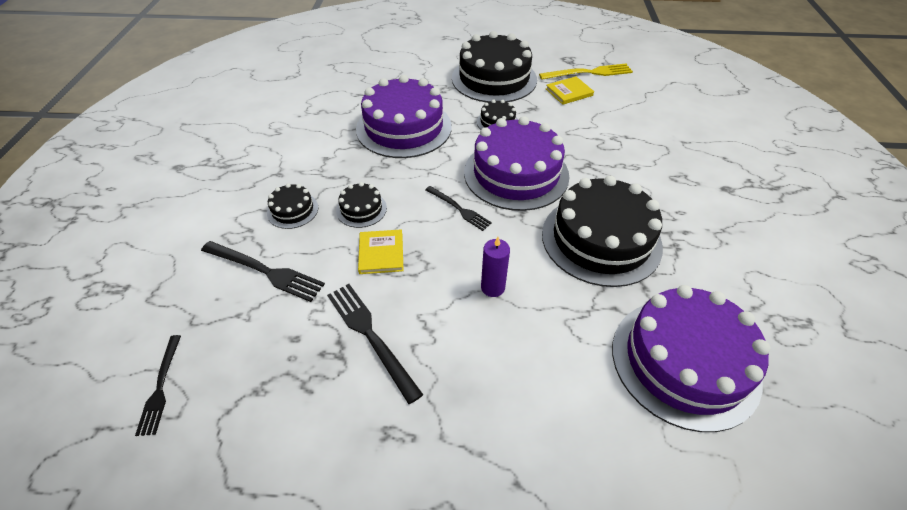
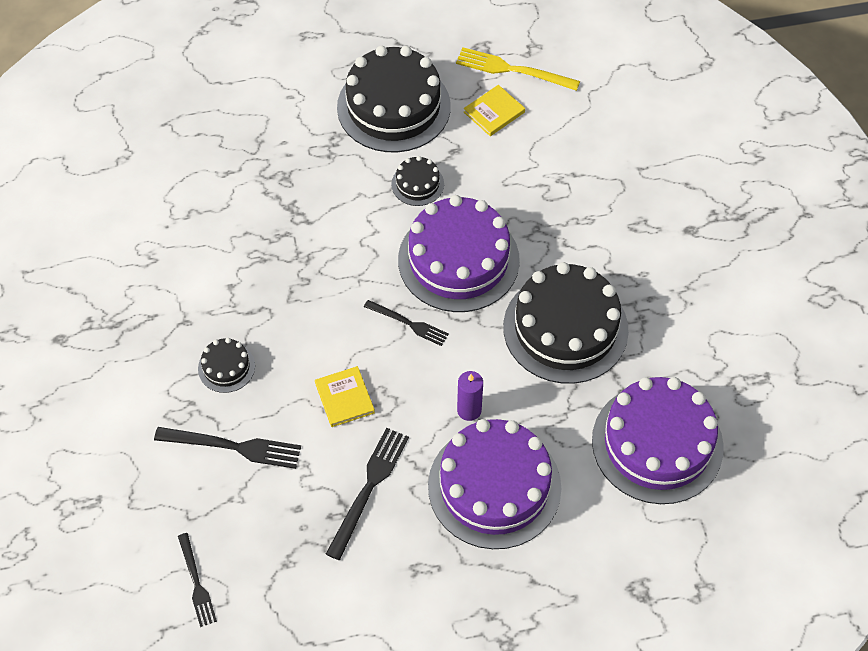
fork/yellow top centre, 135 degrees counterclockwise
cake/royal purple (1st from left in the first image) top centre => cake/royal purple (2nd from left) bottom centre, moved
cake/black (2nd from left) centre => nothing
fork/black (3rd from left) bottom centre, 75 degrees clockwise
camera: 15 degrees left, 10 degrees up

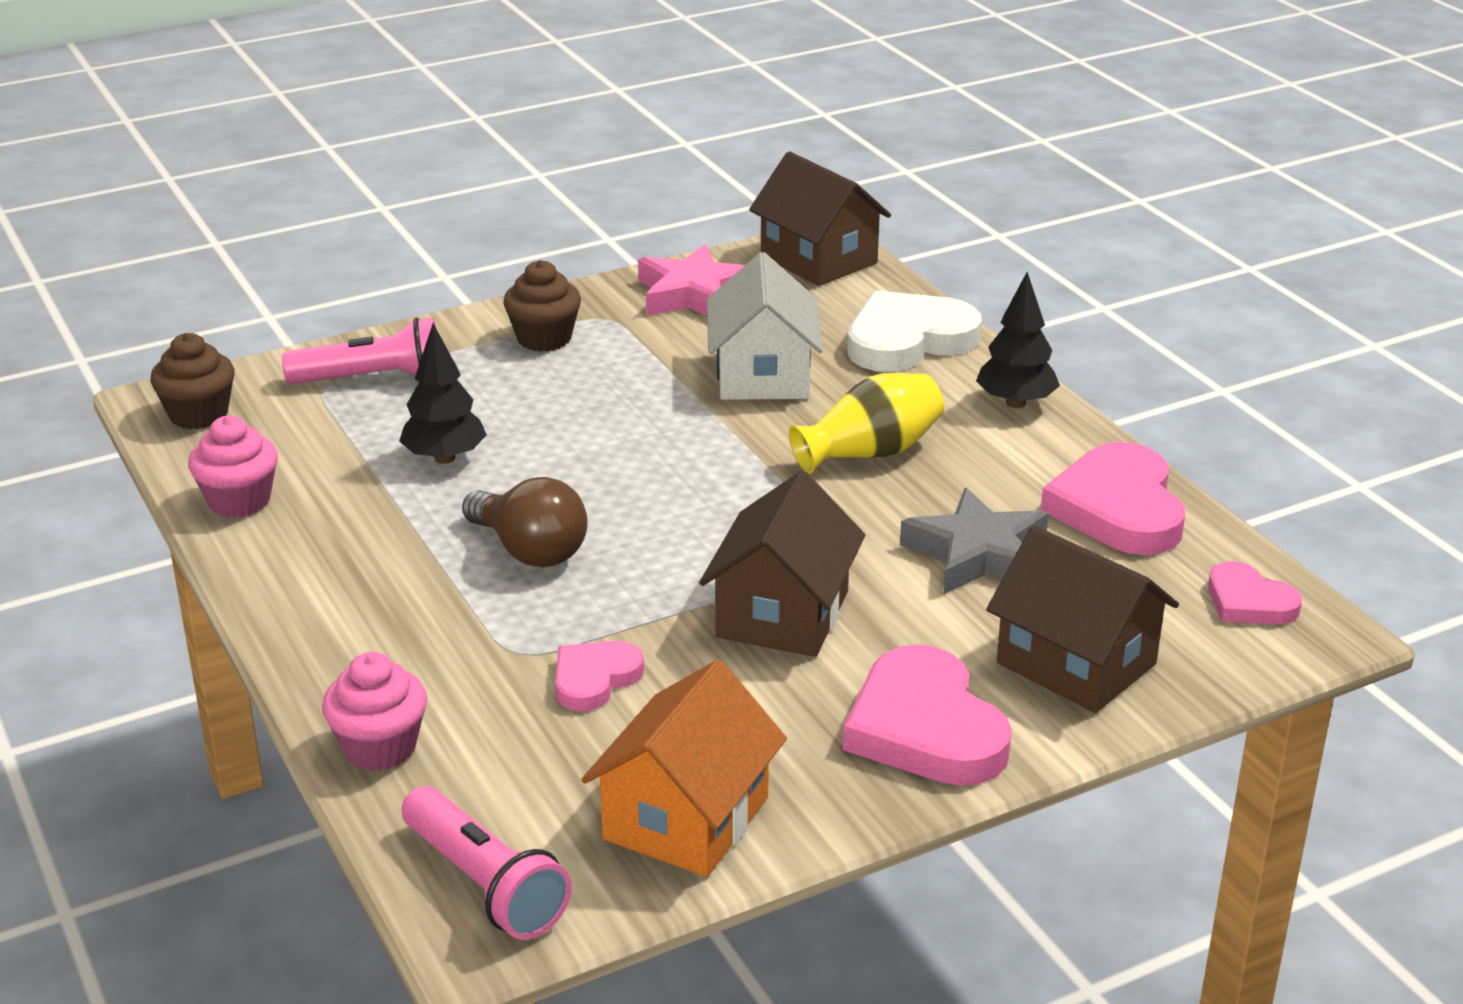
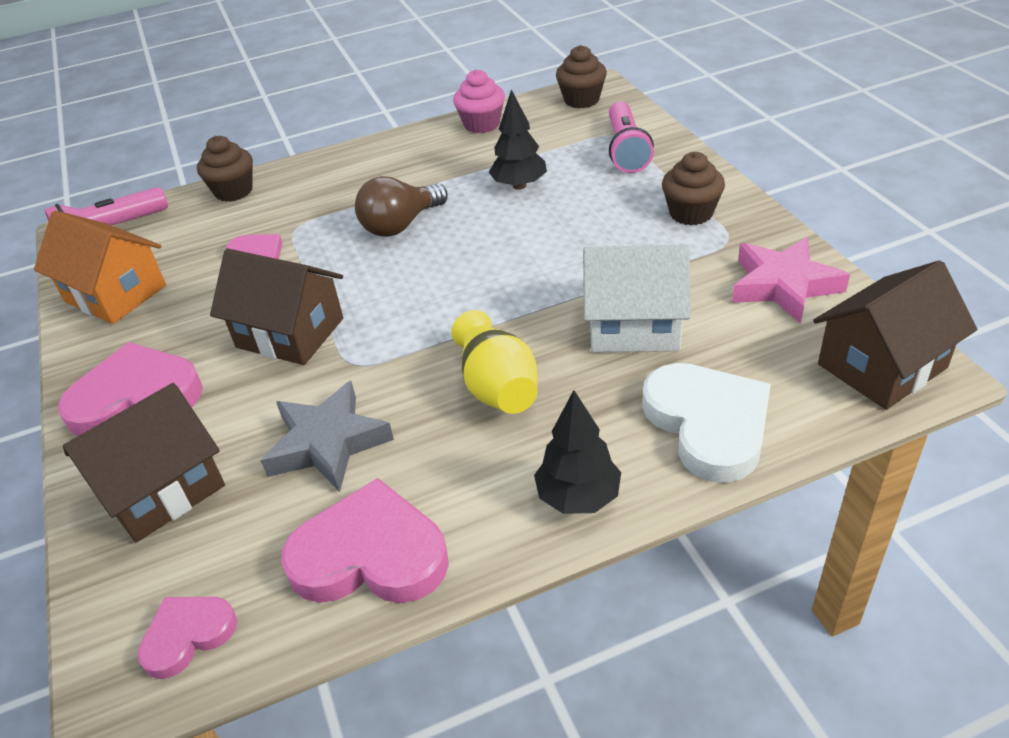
muffin/rosy (2nd from left) bottom left => muffin/russet (1st from left) top left
camera: 100 degrees right, 10 degrees up

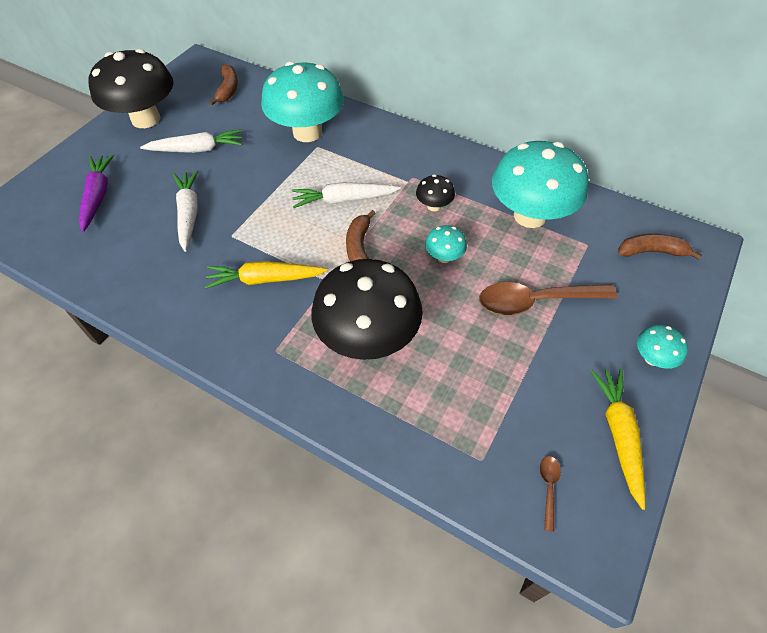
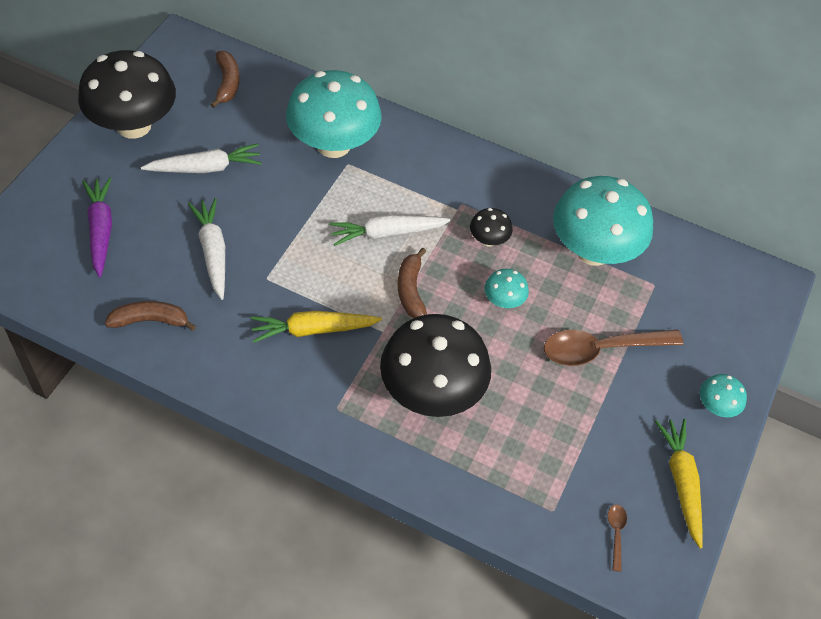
toy banana/russet (3rd from left in the first image) middle right => toy banana/russet (1st from left) middle left, moved
camera: 10 degrees left, 0 degrees up

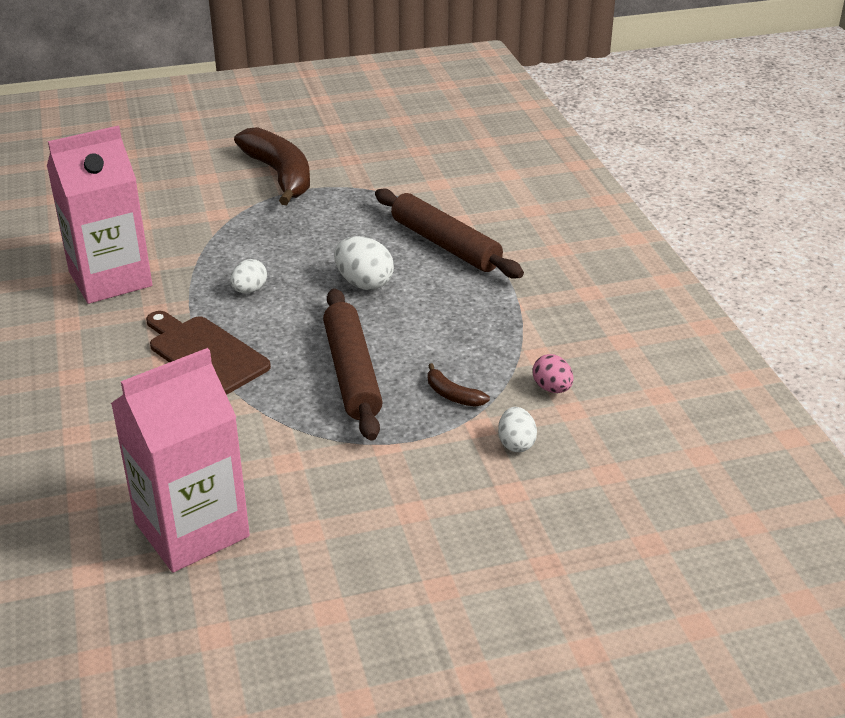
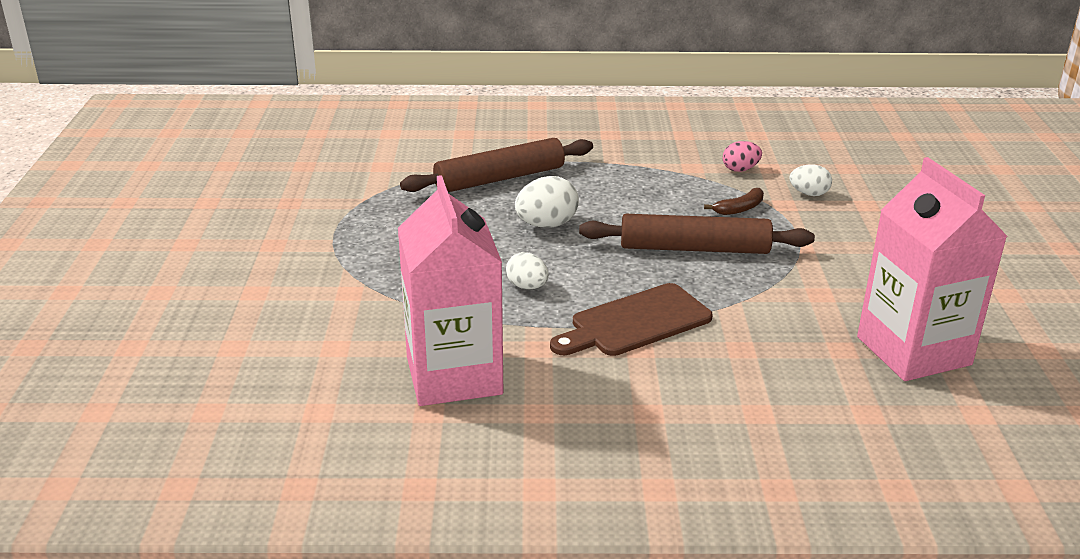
toy banana/russet (1st from left) top left => nothing
camera: 75 degrees left, 5 degrees down

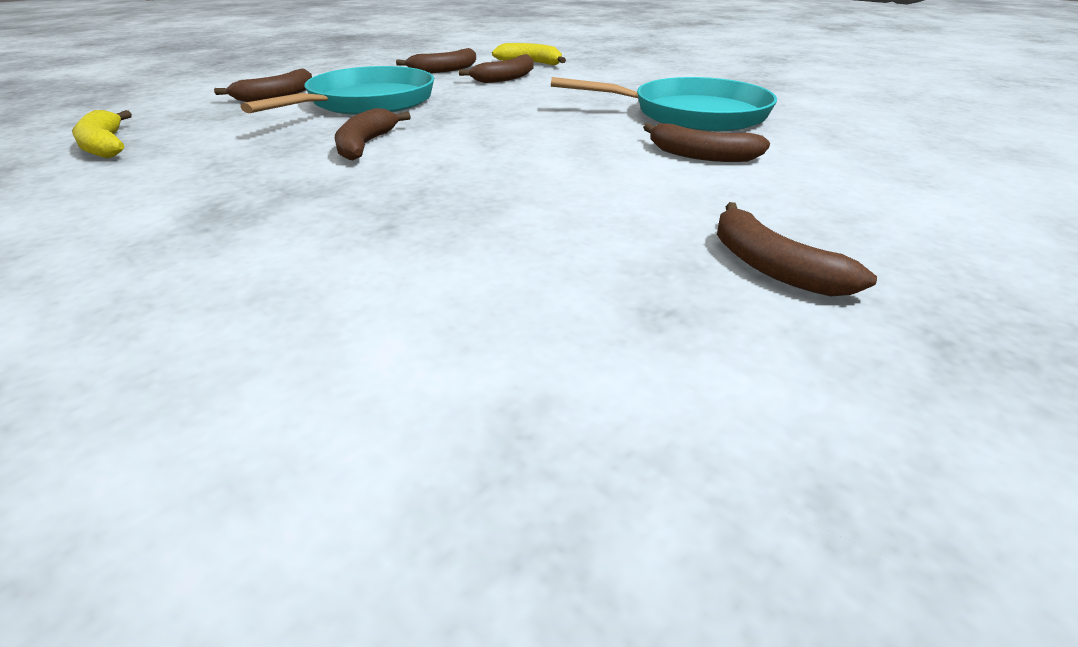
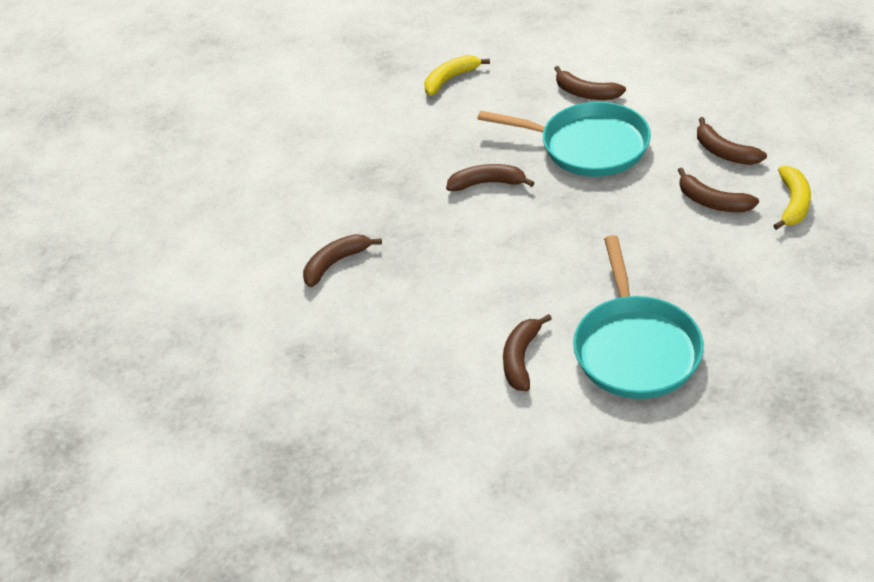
toy banana/russet (6th from left in the first image) middle right => toy banana/russet (1st from left) centre, moved
camera: 85 degrees right, 10 degrees up

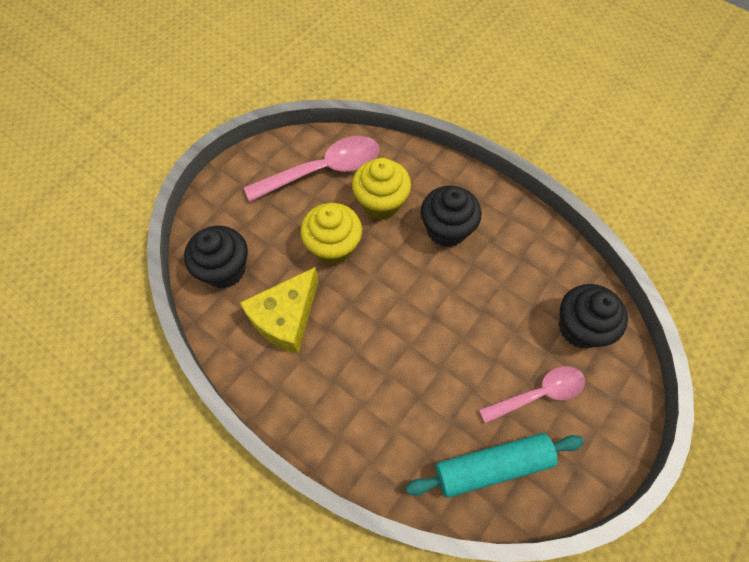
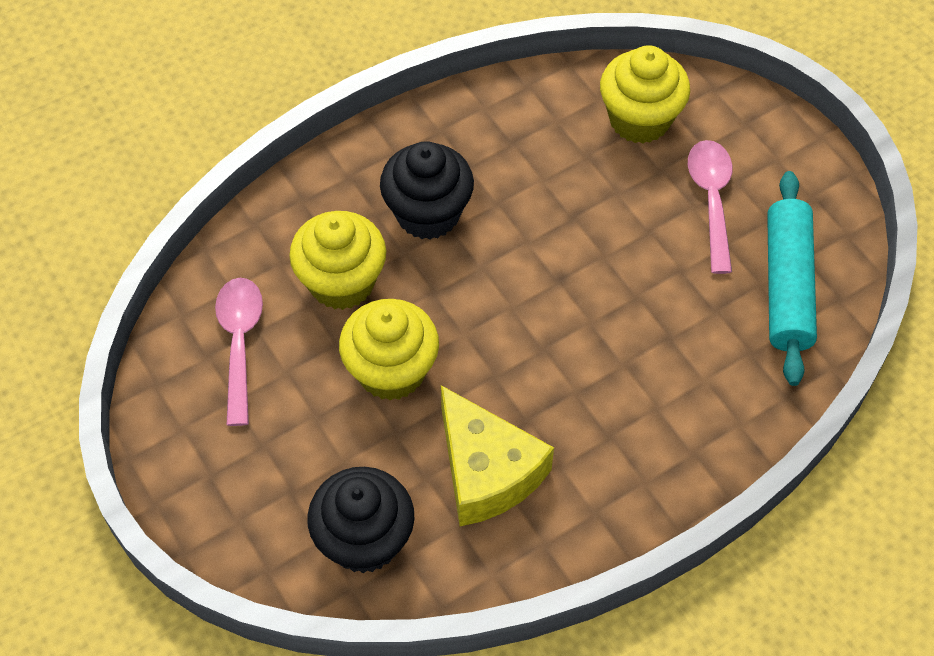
tablespoon/rosy (1st from left) top centre => tablespoon/rosy (1st from left) middle left, x0.66
muffin/black (3rd from left) middle right => muffin/yellow (3rd from left) top right
camera: 70 degrees left, 5 degrees down

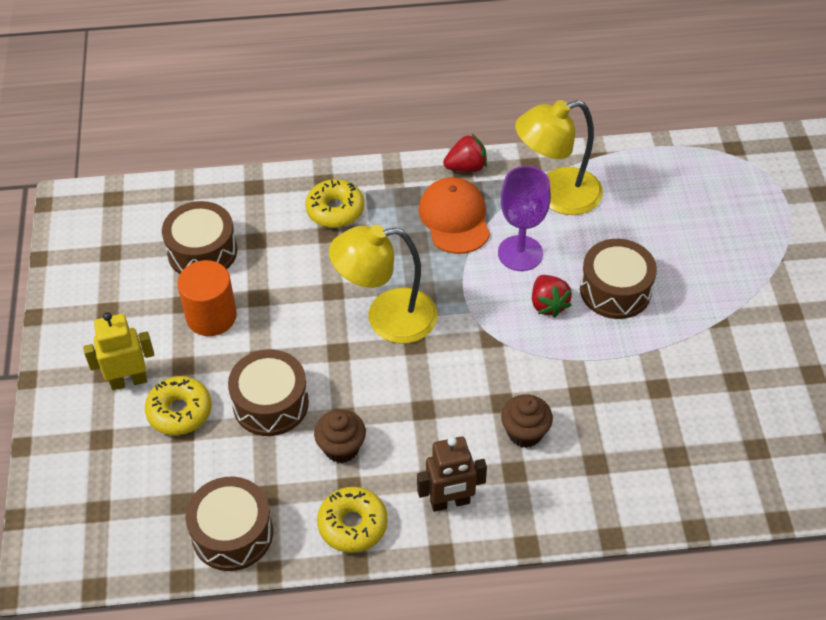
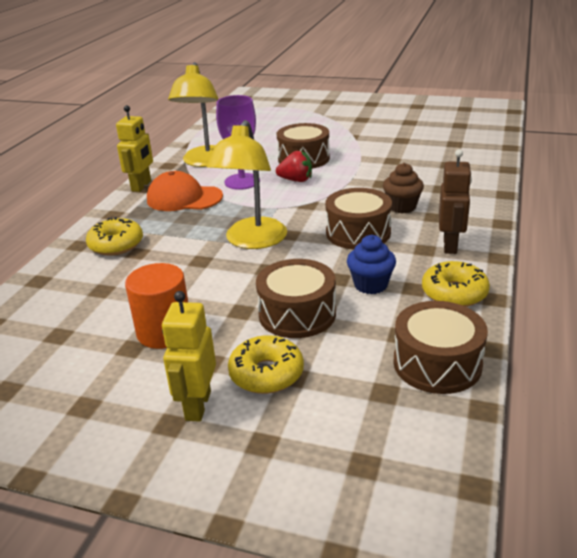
strawberry/red (1st from left) top centre => robot figure/yellow (1st from left) top left
toy drum/russet (1st from left in the first image) middle left => toy drum/russet (3rd from left) centre, moved
muffin/russet (1st from left) bottom centre => muffin/blue centre
camera: 65 degrees left, 20 degrees down

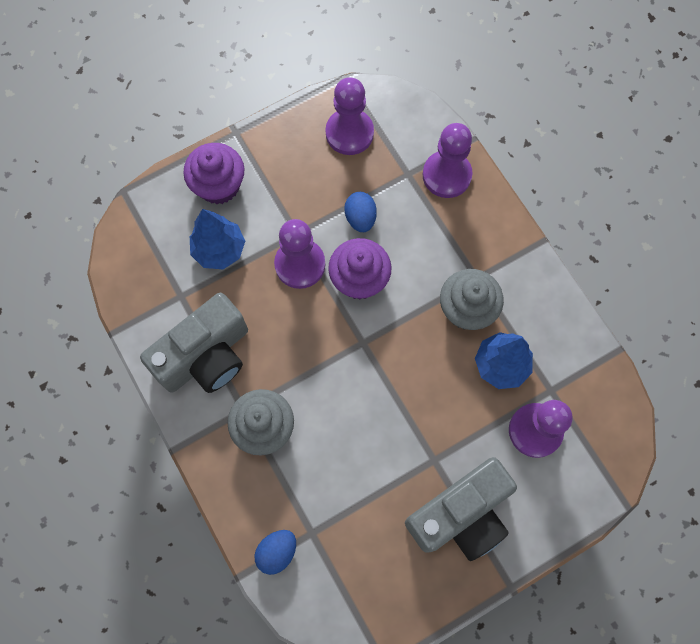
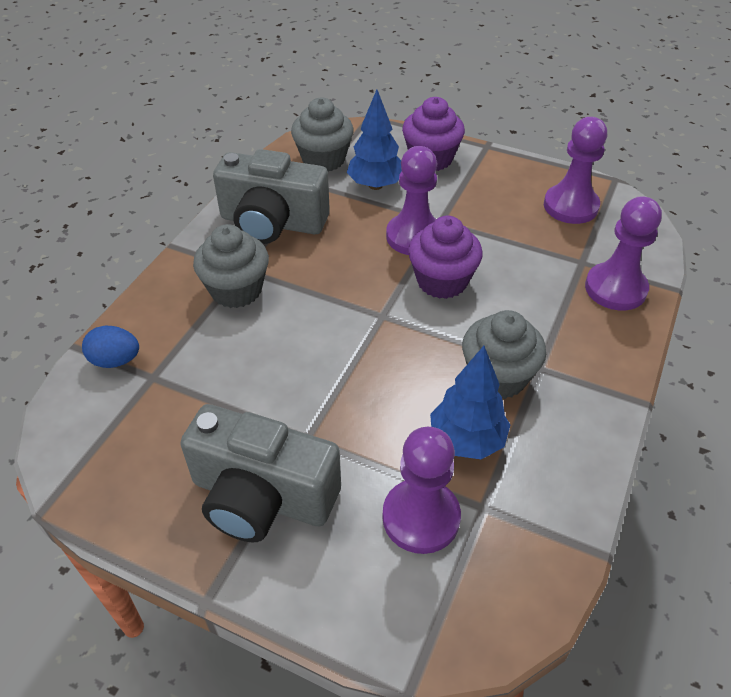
egg/blue (2nd from left) top centre => nothing
nothing => muffin/ash-grey (2nd from left) top centre
camera: 55 degrees right, 25 degrees down

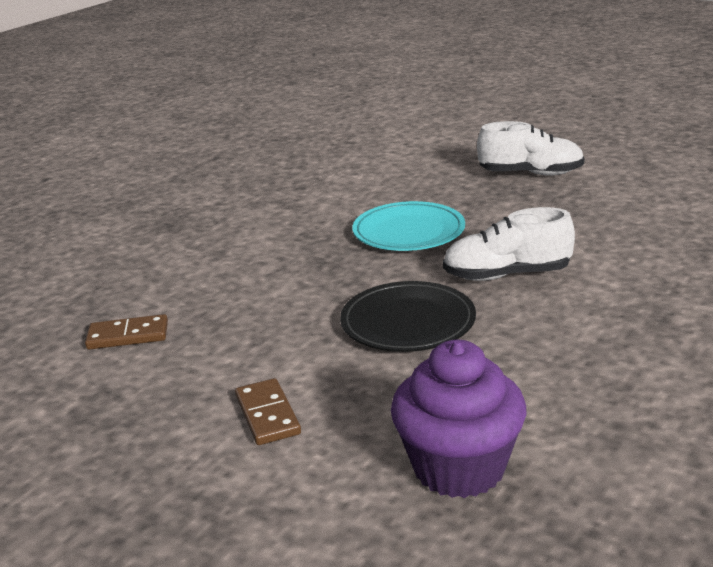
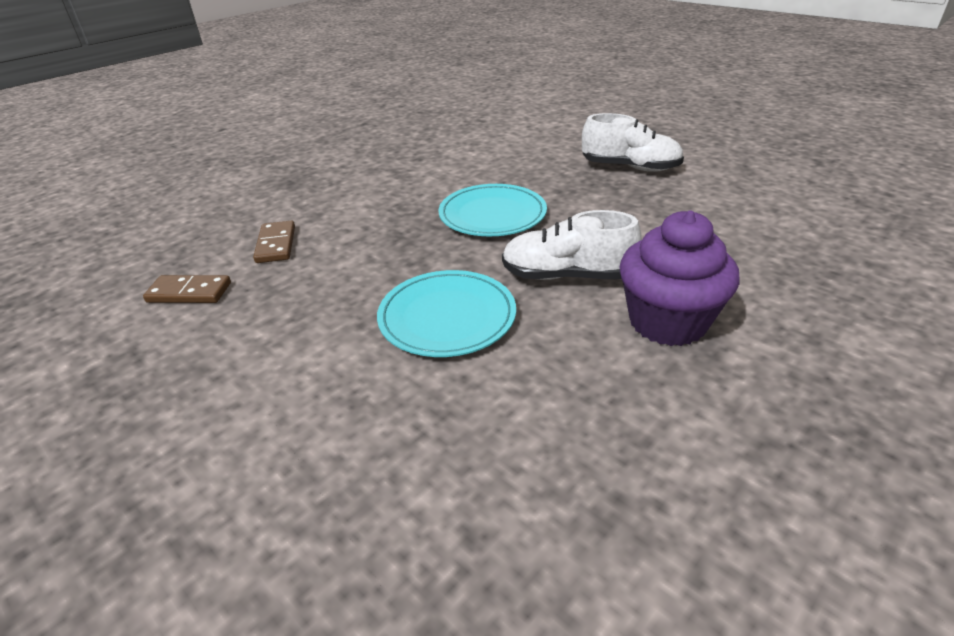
dinner plate/black centre => dinner plate/teal (1st from left) centre
muffin/royal purple bottom centre => muffin/royal purple middle right, moved
domino/russet (2nd from left) bottom centre => domino/russet (2nd from left) middle left, moved
camera: 10 degrees right, 10 degrees up

